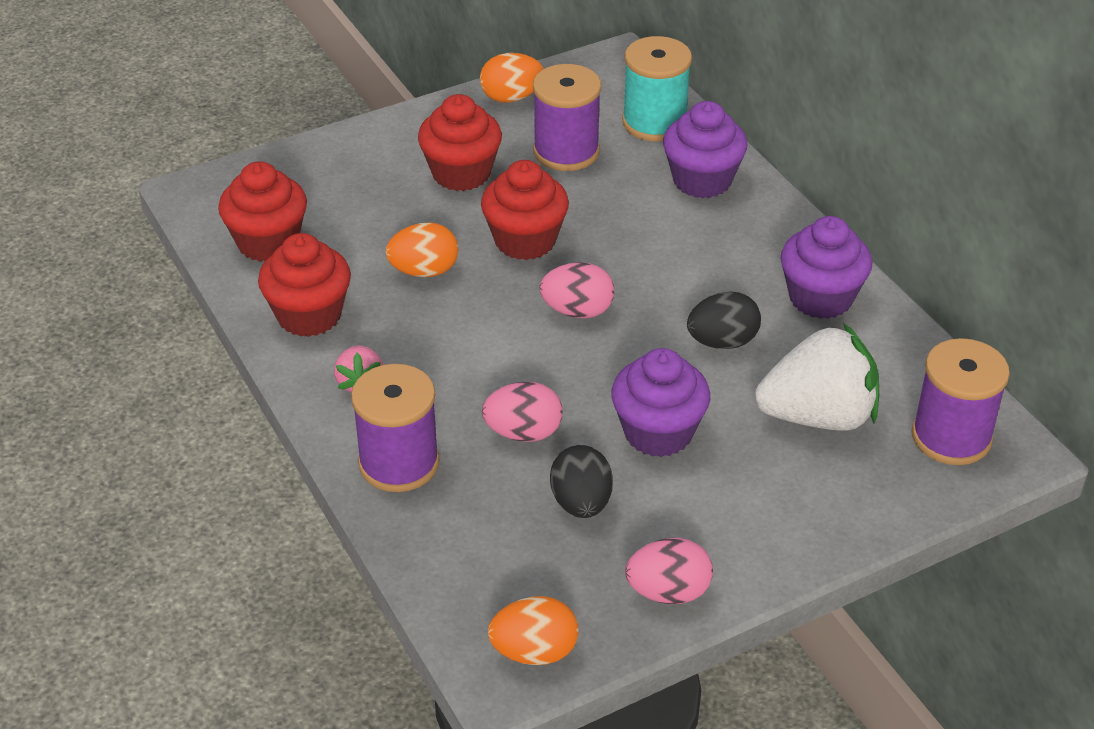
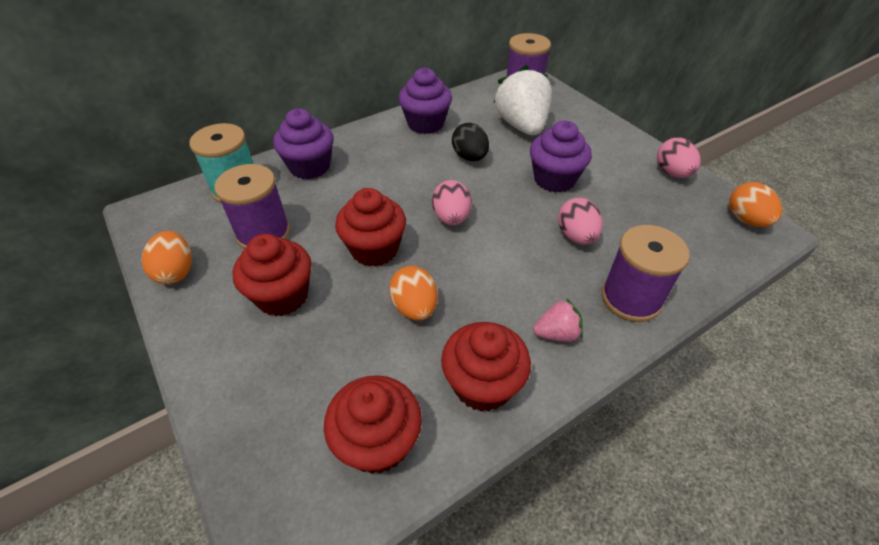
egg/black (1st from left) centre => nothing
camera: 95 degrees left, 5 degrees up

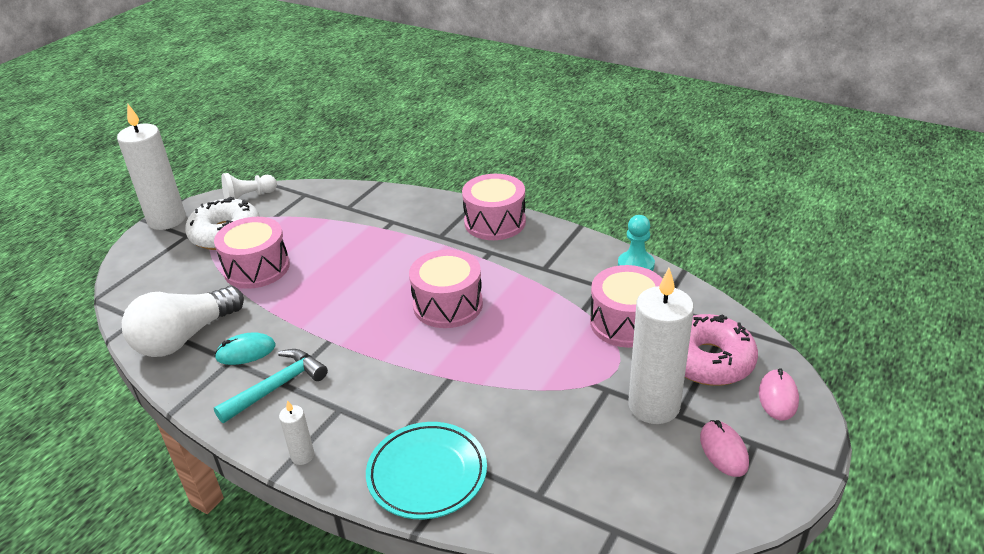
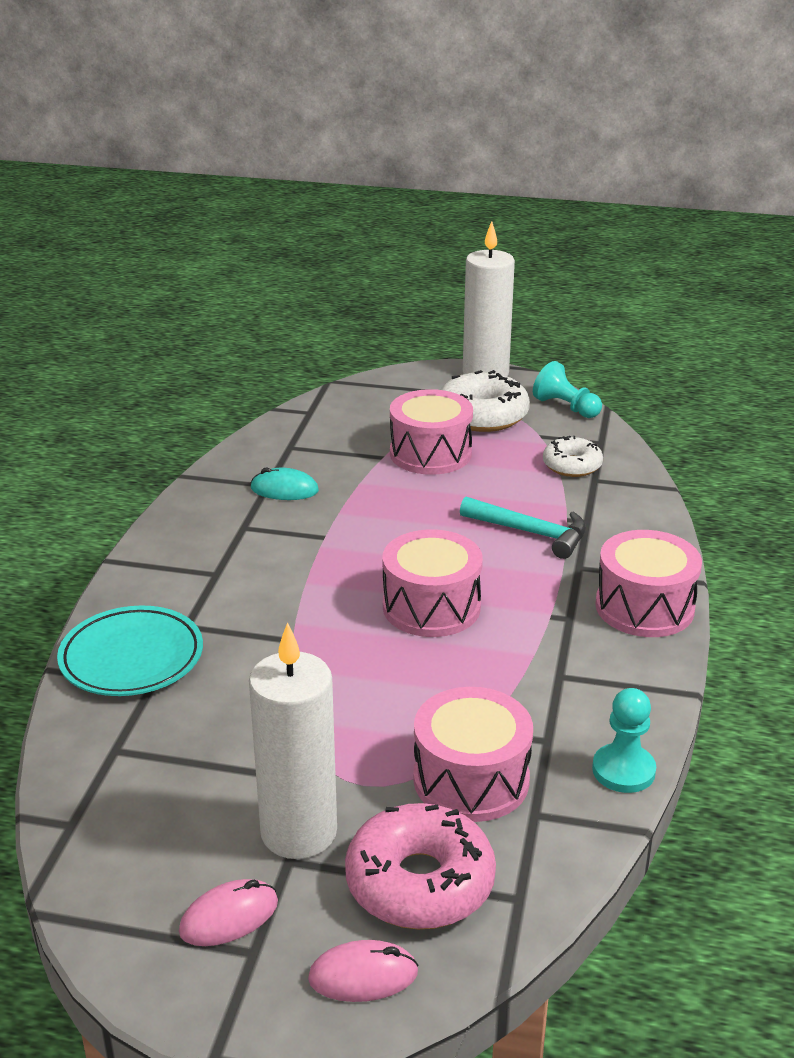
game pawn/white middle left => game pawn/teal (1st from left) middle right
lightbulb/white middle left => nothing
PC mouse/teal middle left => PC mouse/teal centre, 45 degrees counterclockwise
hammer/teal bottom left => hammer/teal centre, moved
candle/white (2nd from left) bottom left => nothing
nothing => donut/white (2nd from left) middle right
camera: 70 degrees right, 5 degrees down

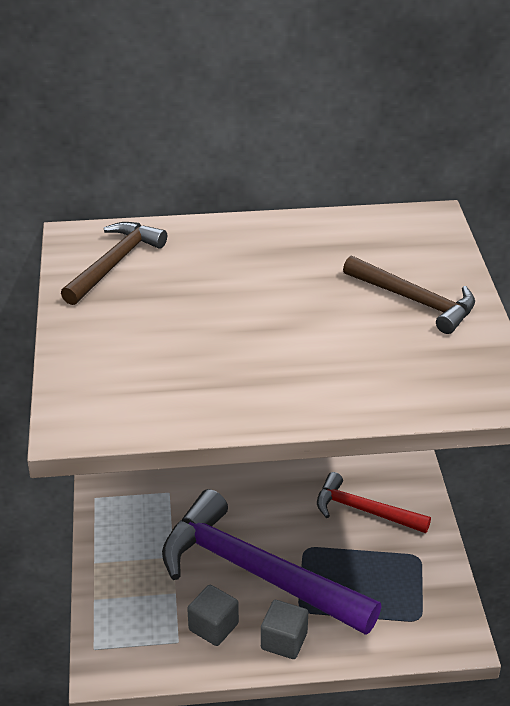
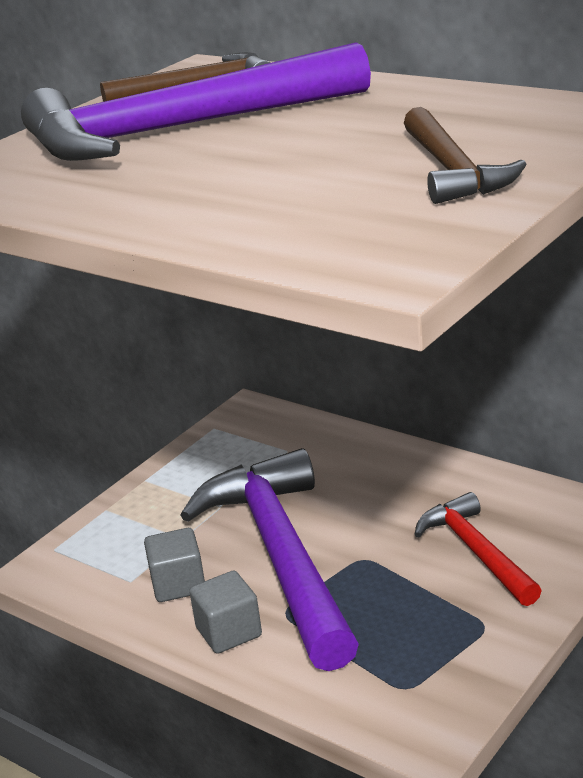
nothing => hammer/royal purple (1st from left) top centre
camera: 45 degrees right, 10 degrees down

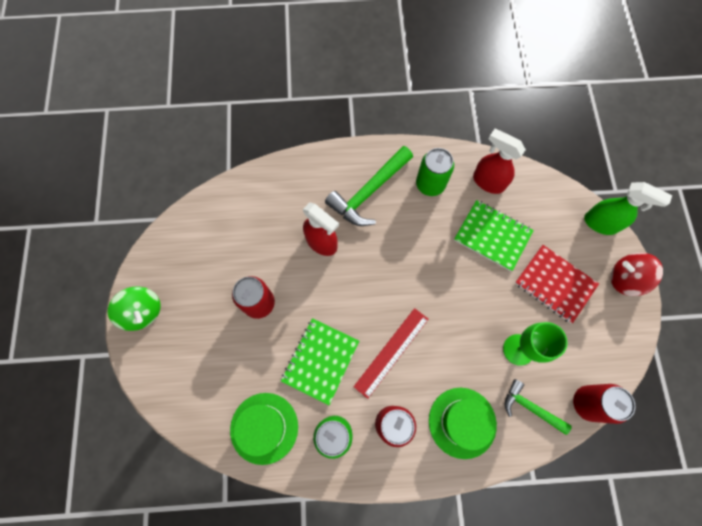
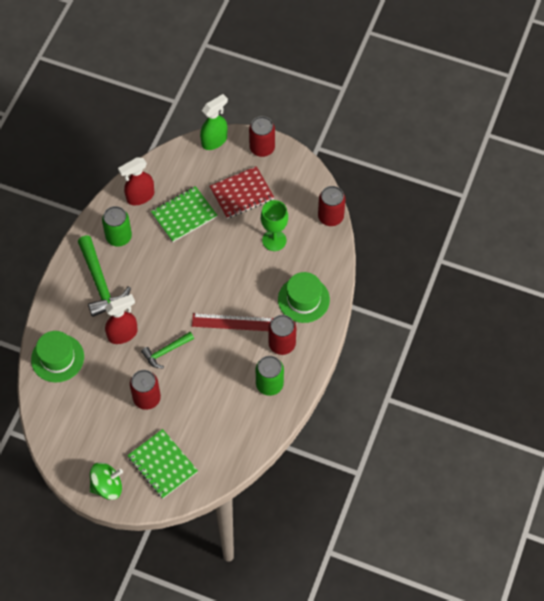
spinning top/red middle right => tin/red (2nd from left) top centre
straightedge/red bottom centre => straightedge/red centre, 60 degrees counterclockwise
notepad/leaf-green (1st from left) bottom centre => notepad/leaf-green (1st from left) bottom left, moved
hammer/leaf-green (2nd from left) bottom right => hammer/leaf-green (2nd from left) middle left, moved
tall hat/leaf-green (1st from left) bottom centre => tall hat/leaf-green (1st from left) middle left, moved
camera: 65 degrees left, 10 degrees down

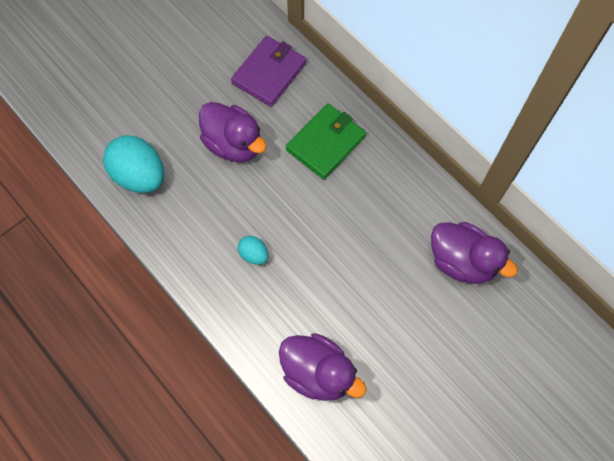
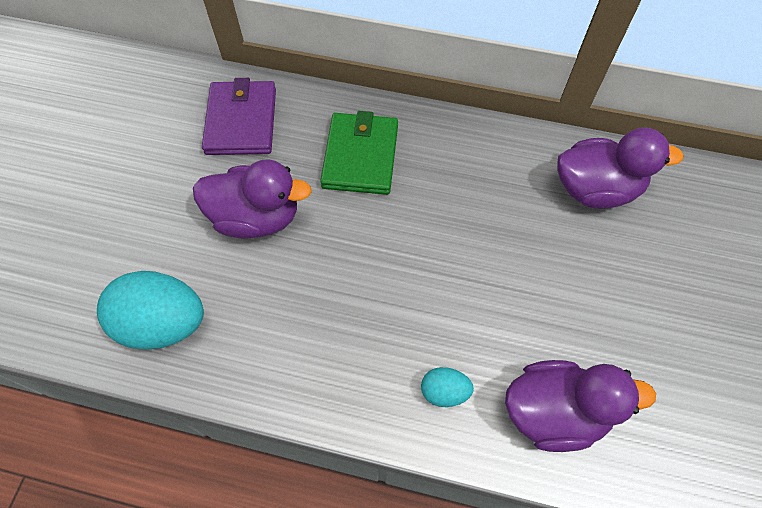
egg/teal (2nd from left) centre => egg/teal (2nd from left) bottom centre, moved
camera: 35 degrees left, 5 degrees down

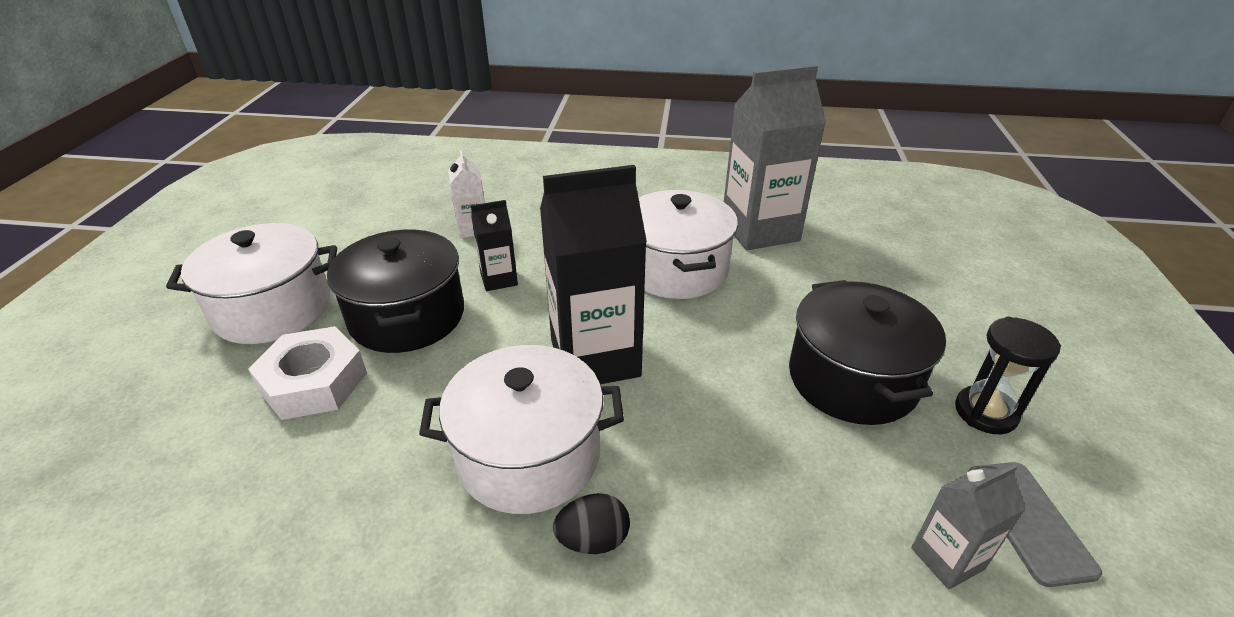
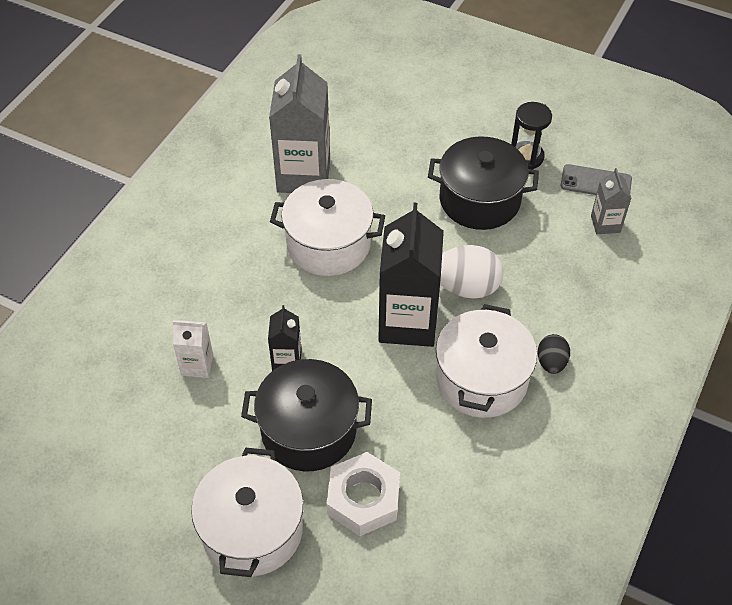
nothing => egg/white centre
camera: 70 degrees left, 15 degrees up

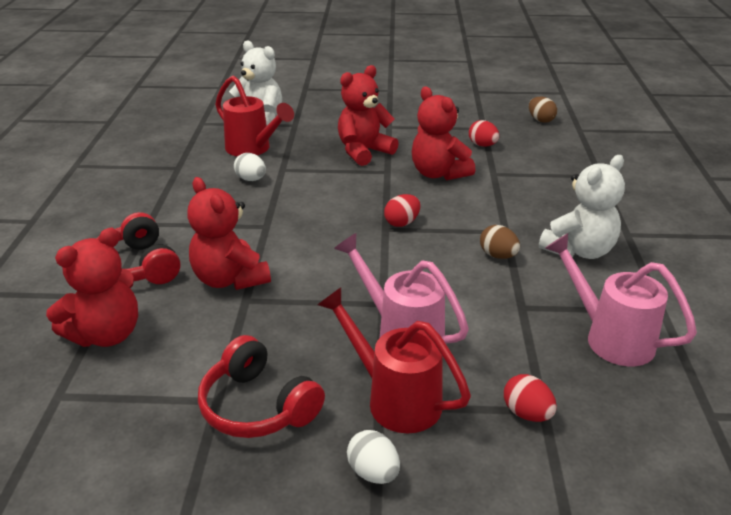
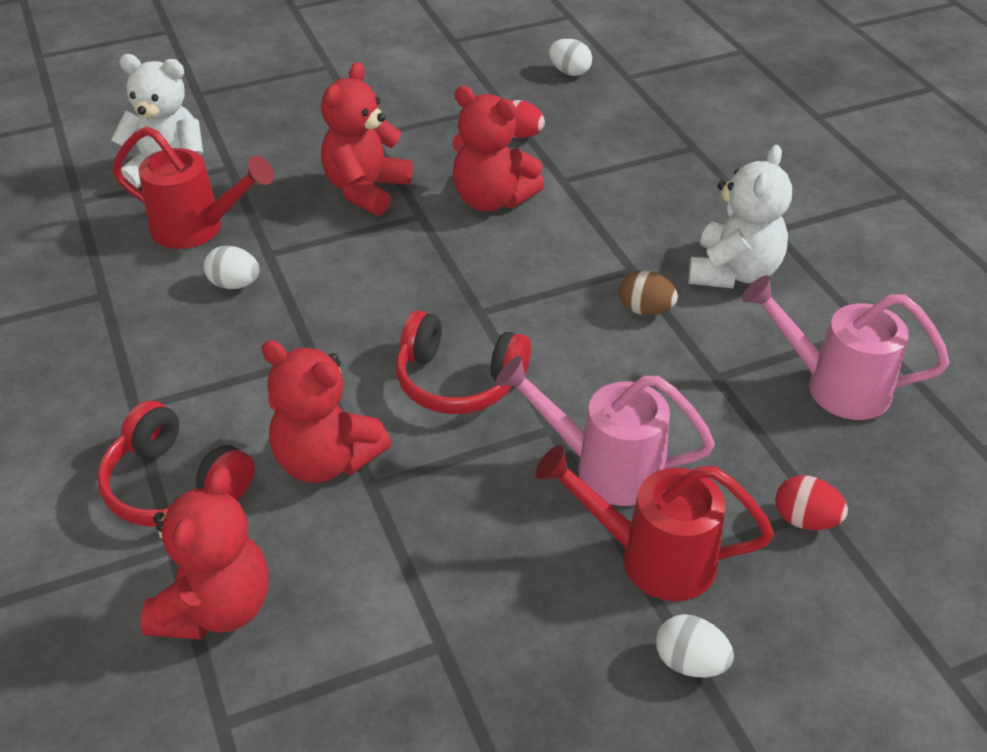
egg/russet (2nd from left) top right => egg/white (2nd from left) top centre
egg/red (1st from left) centre => nothing
over-ear headphones/red (2nd from left) bottom centre => over-ear headphones/red (2nd from left) centre, moved
camera: 25 degrees left, 10 degrees up

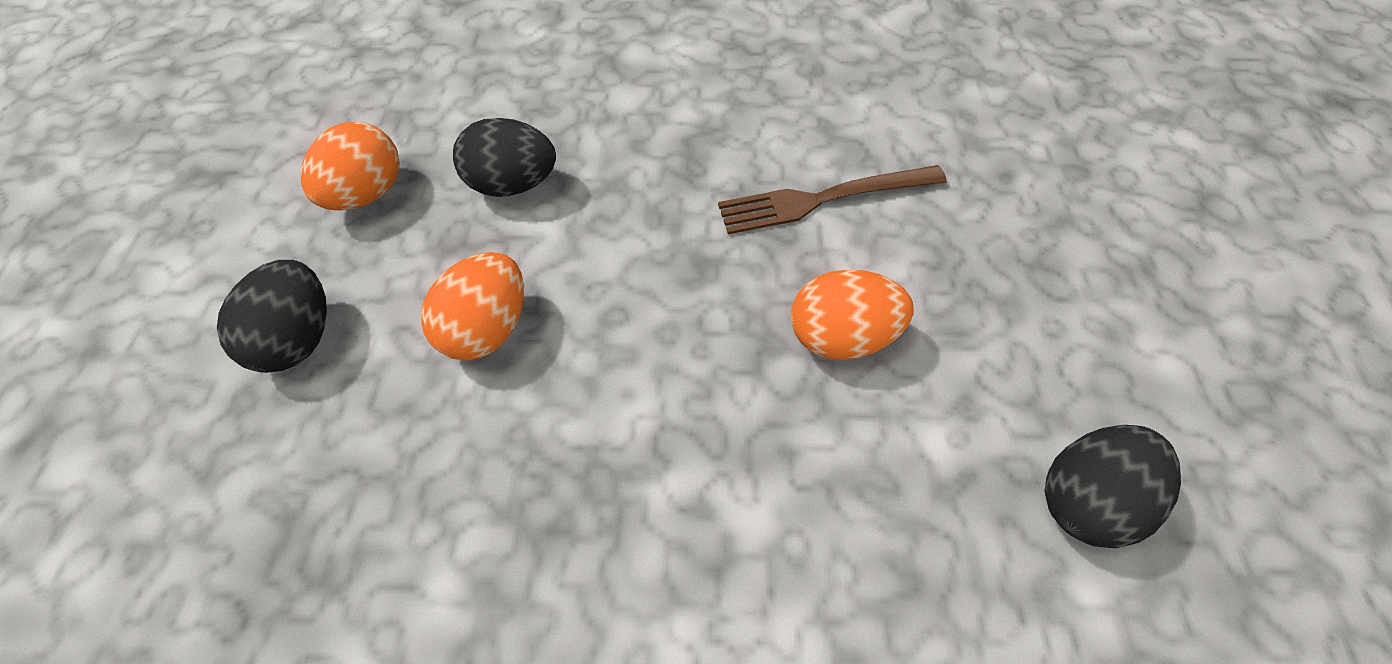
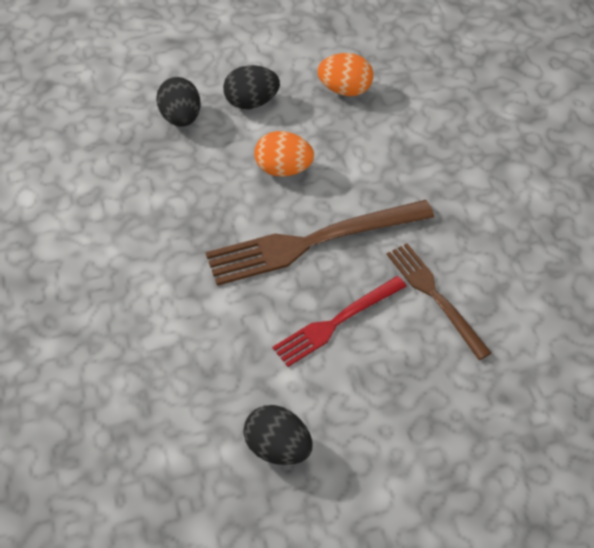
egg/black (2nd from left in the first image) top centre => egg/black (1st from left) top left, moved
egg/orange (3rd from left) centre => fork/red centre
nothing => fork/russet (1st from left) centre
camera: 70 degrees right, 5 degrees down

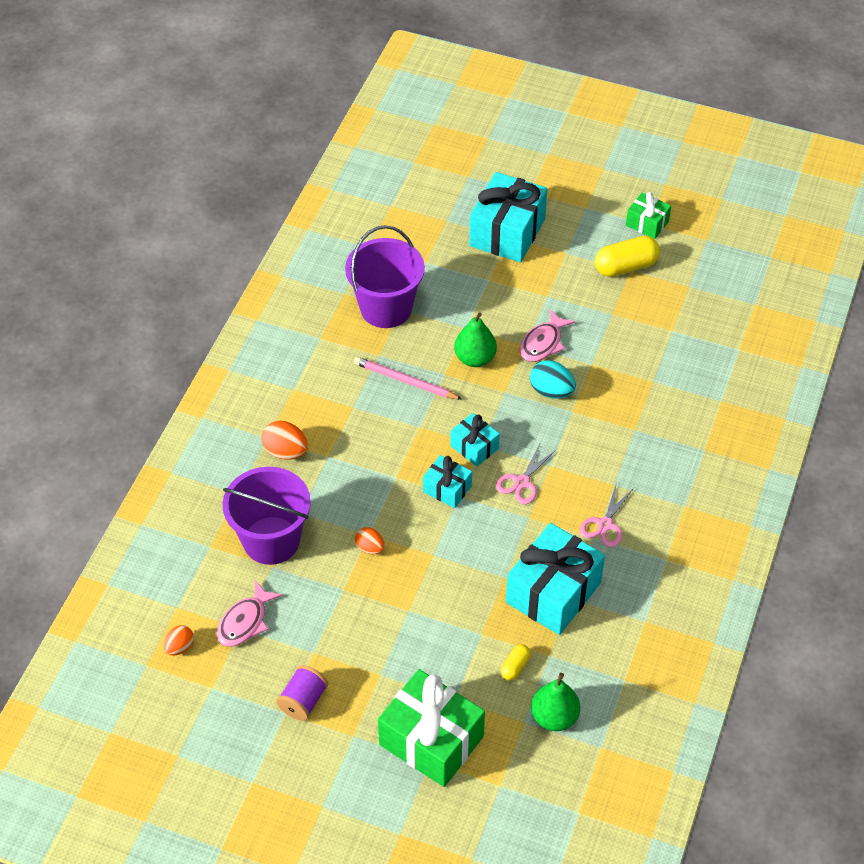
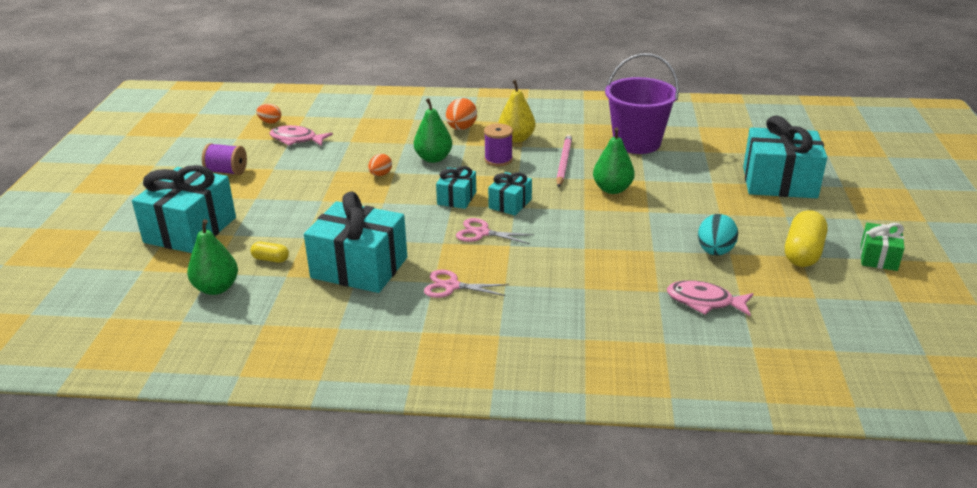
pill/yellow (2nd from left) top right => pill/yellow (2nd from left) middle right, 60 degrees clockwise
fish/rosy (2nd from left) centre => fish/rosy (2nd from left) middle right, moved
egg/teal centre => egg/teal middle right, moved
pail/royal purple (1st from left) middle left => nothing
present/leaf-green (1st from left) bottom centre => present/teal (1st from left) middle left
nothing => toy pear/yellow top centre
nothing => toy pear/leaf-green (2nd from left) top centre
nothing => spool/royal purple (2nd from left) top centre
camera: 75 degrees right, 20 degrees down

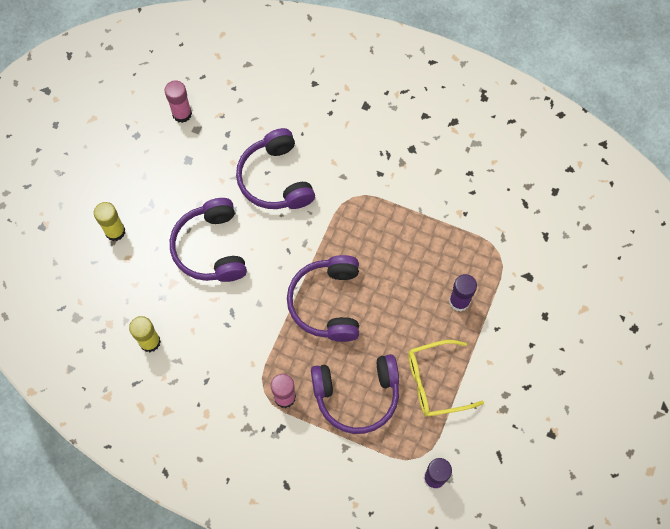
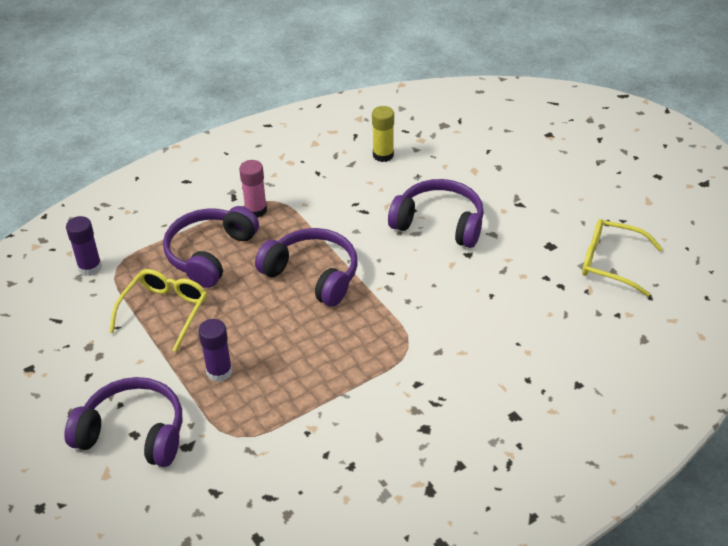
glue/rosy (1st from left) top left => spectacles/yellow (2nd from left) middle right
over-ear headphones/royal purple (2nd from left in the first image) top centre => over-ear headphones/royal purple (1st from left) bottom left, moved
glue/yellow (1st from left) middle left => nothing
camera: 125 degrees right, 25 degrees down

